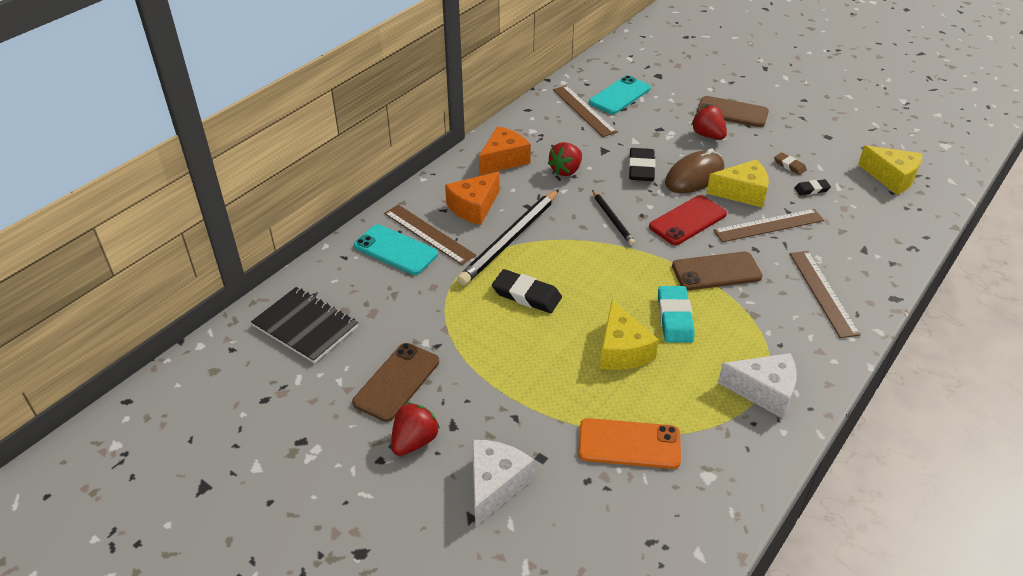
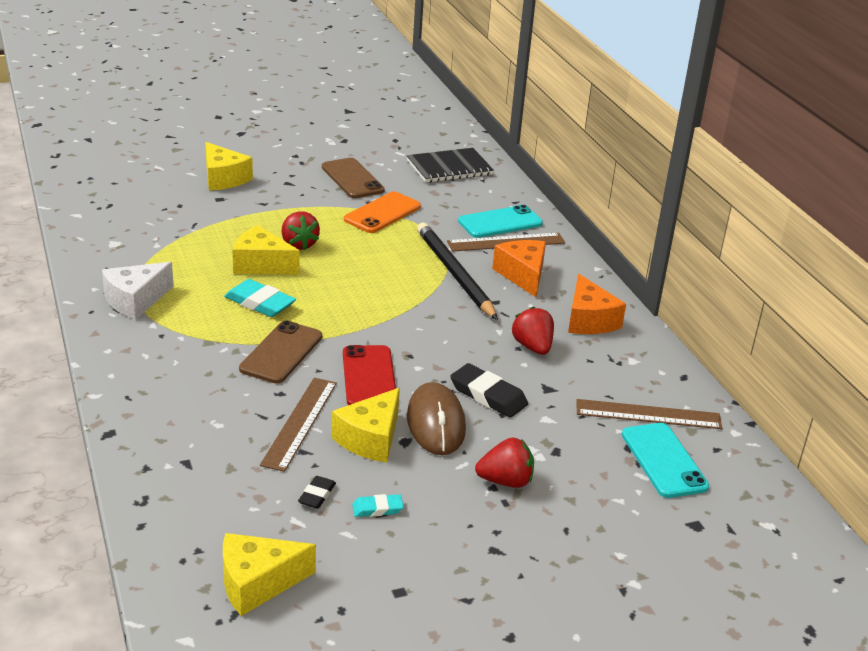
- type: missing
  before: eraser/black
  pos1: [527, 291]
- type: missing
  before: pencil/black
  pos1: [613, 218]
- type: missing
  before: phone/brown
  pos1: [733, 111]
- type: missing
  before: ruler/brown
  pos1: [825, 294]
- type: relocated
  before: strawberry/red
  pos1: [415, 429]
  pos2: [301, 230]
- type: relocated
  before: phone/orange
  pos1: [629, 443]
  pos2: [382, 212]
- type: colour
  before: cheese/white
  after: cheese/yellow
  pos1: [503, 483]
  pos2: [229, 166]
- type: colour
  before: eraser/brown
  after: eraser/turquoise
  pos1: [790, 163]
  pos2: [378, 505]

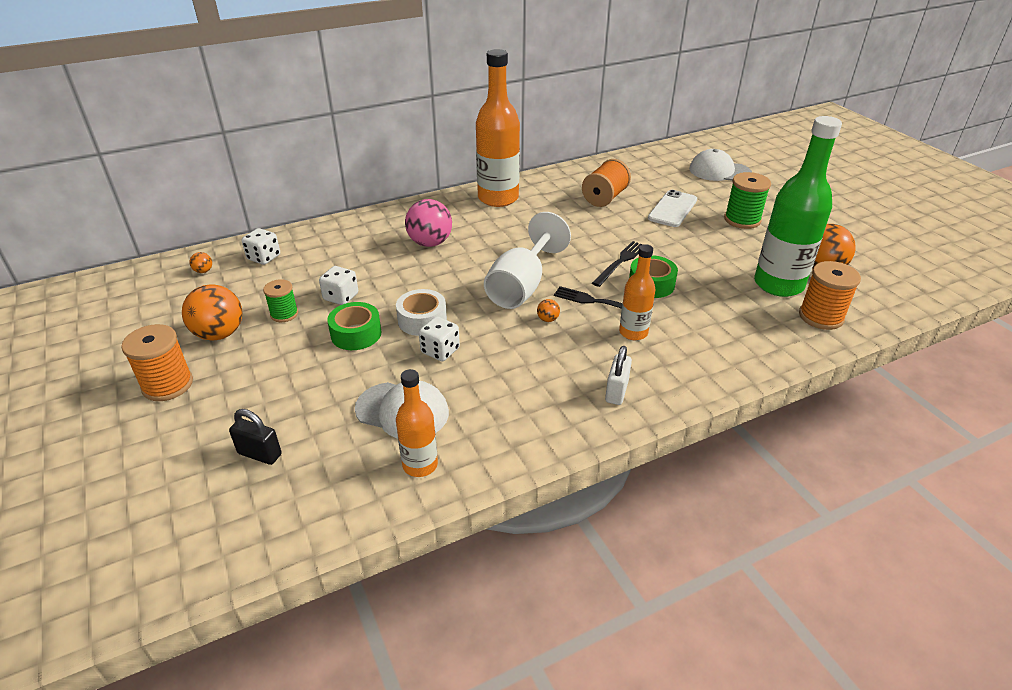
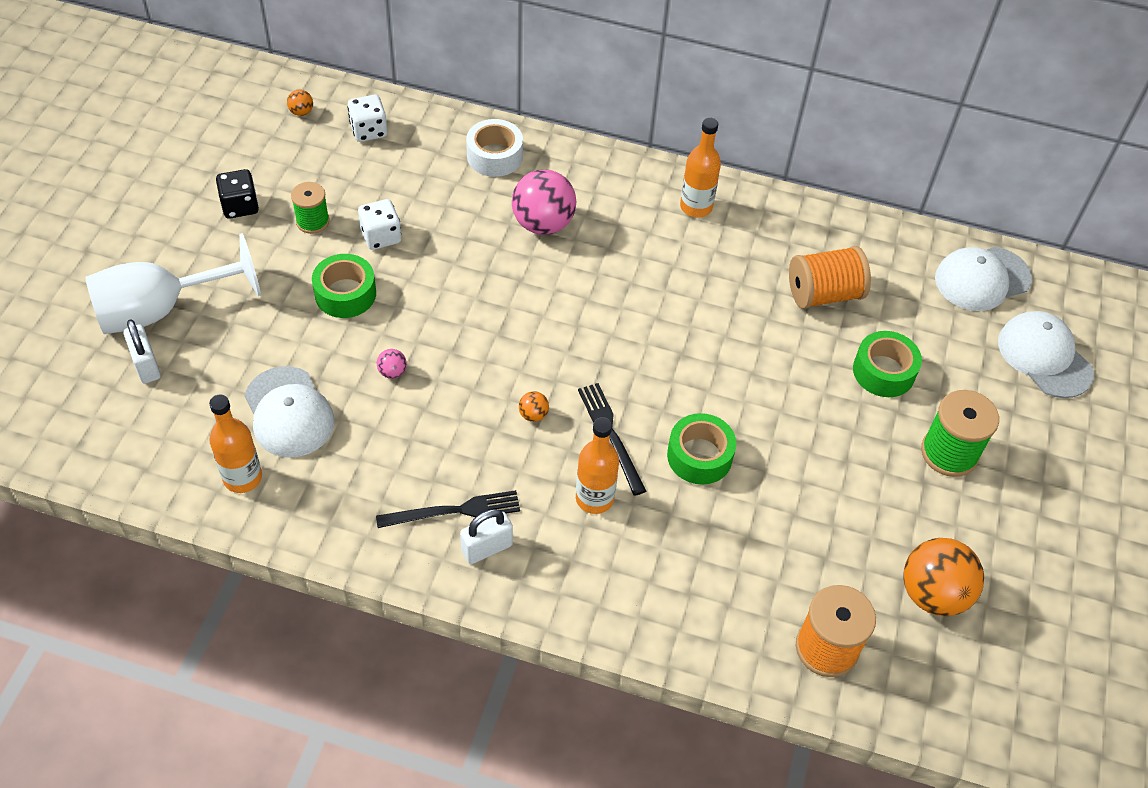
- type: missing
  before: spool/orange
  pos1: [157, 362]
- type: missing
  before: bottle/green
  pos1: [798, 206]
- type: appeared
  after: cap/white
  pos2: [983, 279]
- type: relocated
  before: tape/white
  pos1: [421, 312]
  pos2: [494, 148]
- type: relocated
  before: goblet/white
  pos1: [527, 260]
  pos2: [173, 283]
- type: relocated
  before: fork/black
  pos1: [617, 264]
  pos2: [448, 509]
- type: exchanged
  before: ball/orange
  after: dice/black
  pos1: [212, 312]
  pos2: [237, 194]
- type: exchanged
  before: dice/white
  after: ball/pink
  pos1: [439, 338]
  pos2: [392, 364]
- type: exchanged
  before: phone/white
  after: tape/green
  pos1: [672, 208]
  pos2: [887, 364]
- type: colour
  before: padlock/black
  after: padlock/white
  pos1: [255, 437]
  pos2: [142, 351]
- type: size
  before: bottle/orange
  pos1: [498, 128]
  pos2: [700, 167]
  scale: 0.54

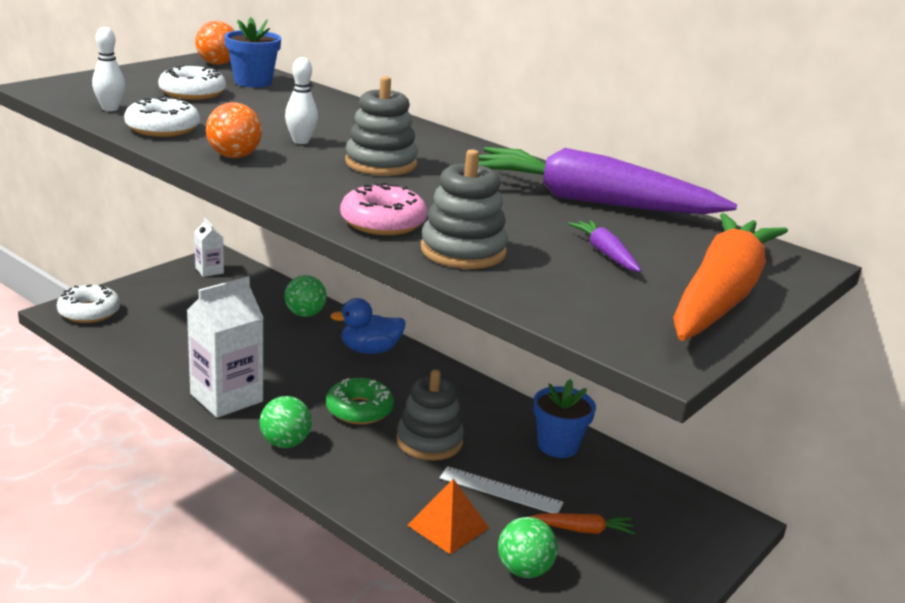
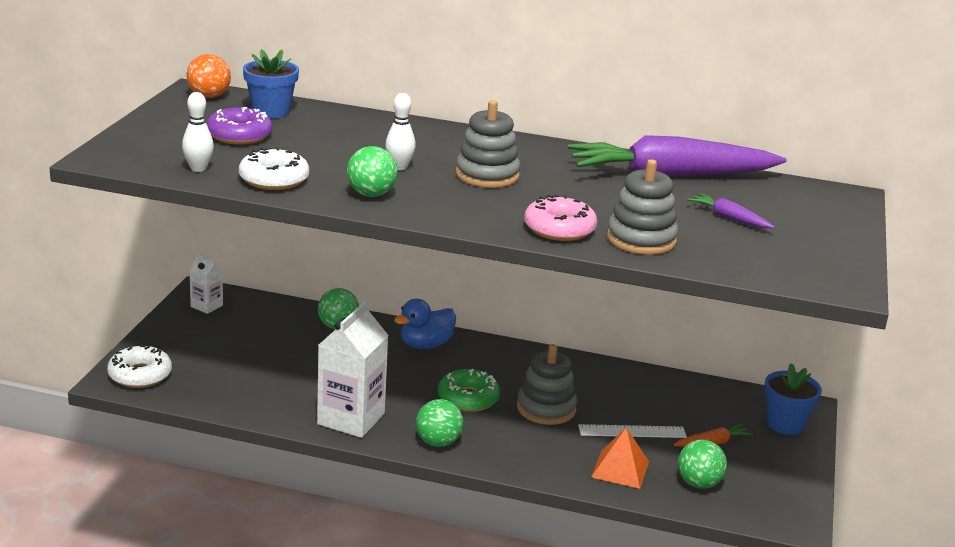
- type: missing
  before: carrot/orange
  pos1: [730, 277]
- type: relocated
  before: flower pot/blue
  pos1: [564, 418]
  pos2: [793, 399]
- type: colour
  before: donut/white
  after: donut/purple
  pos1: [192, 82]
  pos2: [239, 125]
- type: colour
  before: ball/orange
  after: ball/green
  pos1: [234, 130]
  pos2: [372, 171]

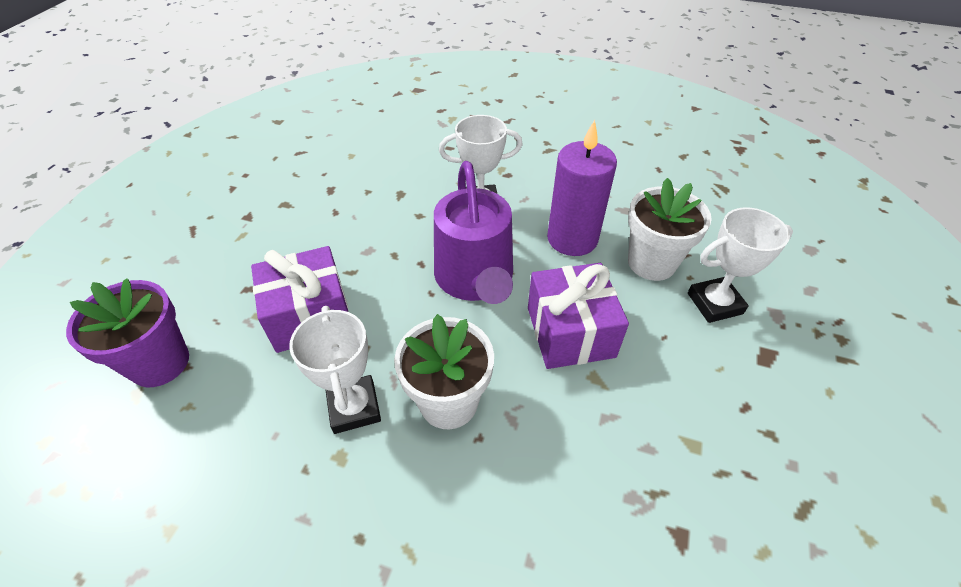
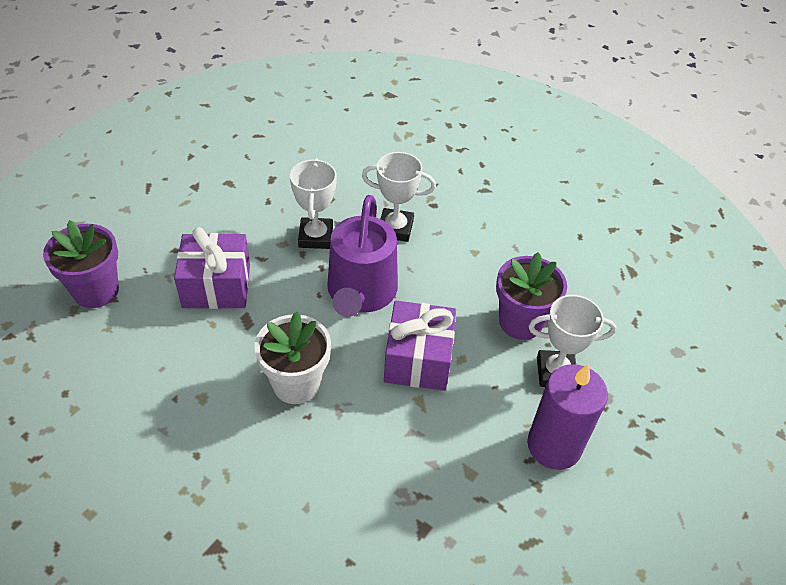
- type: relocated
  before: trophy/white
  pos1: [335, 370]
  pos2: [313, 203]
- type: relocated
  before: candle/purple
  pos1: [582, 188]
  pos2: [567, 417]
- type: colour
  before: flower pot/white
  after: flower pot/purple
  pos1: [670, 229]
  pos2: [531, 296]

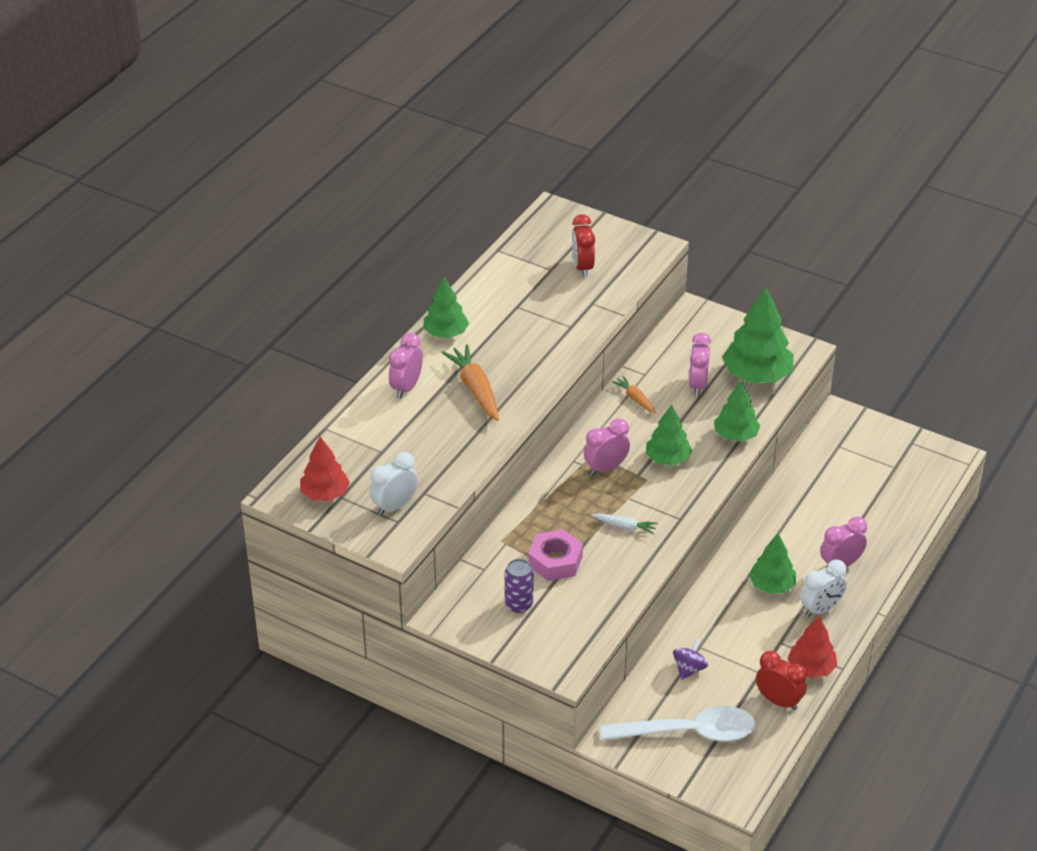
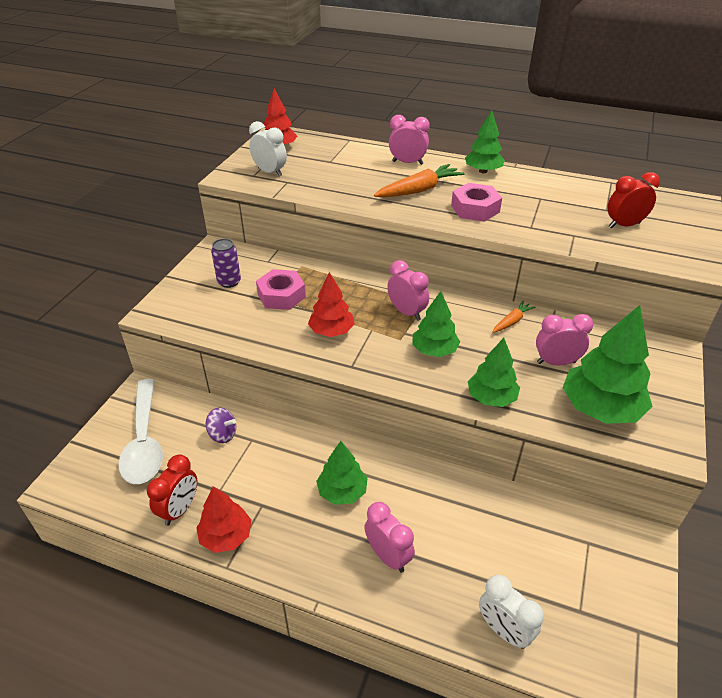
- type: appeared
  after: nut/pink
  pos2: [476, 202]
- type: relocated
  before: clock/white
  pos1: [824, 588]
  pos2: [511, 612]
- type: exchanged
  before: carrot/white
  after: tree/red
  pos1: [625, 524]
  pos2: [331, 304]

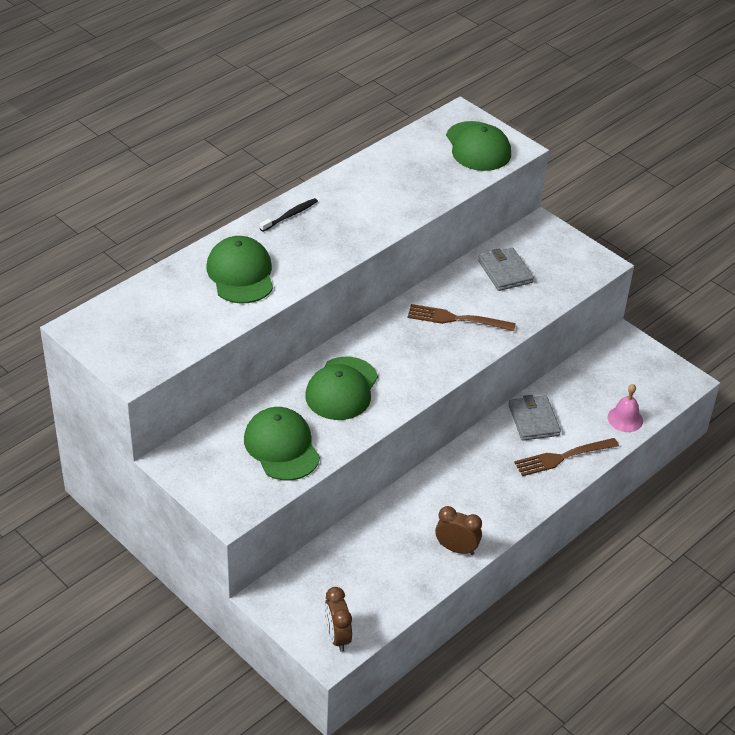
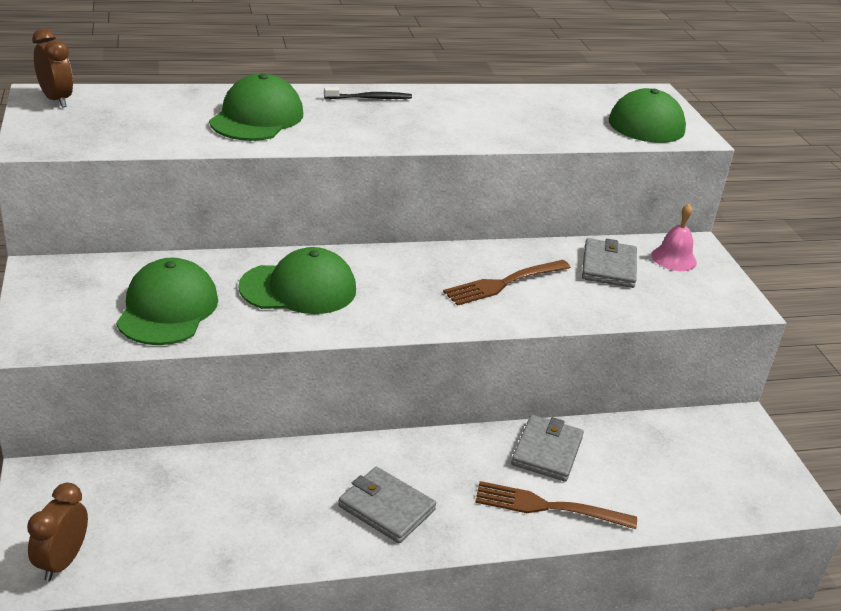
- type: appeared
  after: wallet/grey
  pos2: [387, 505]
- type: relocated
  before: clock/brown
  pos1: [458, 530]
  pos2: [52, 68]
- type: relocated
  before: bell/pink
  pos1: [625, 408]
  pos2: [674, 237]
- type: spun
  before: cap/green
  pos1: [342, 388]
  pos2: [297, 280]
  turn: -150
- type: spun
  before: fork/brown
  pos1: [462, 317]
  pos2: [507, 283]
  turn: -75

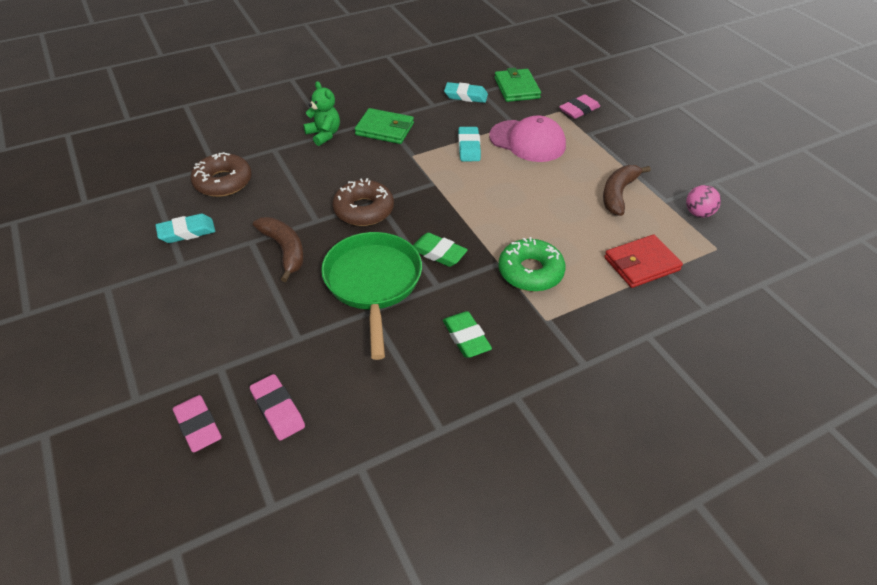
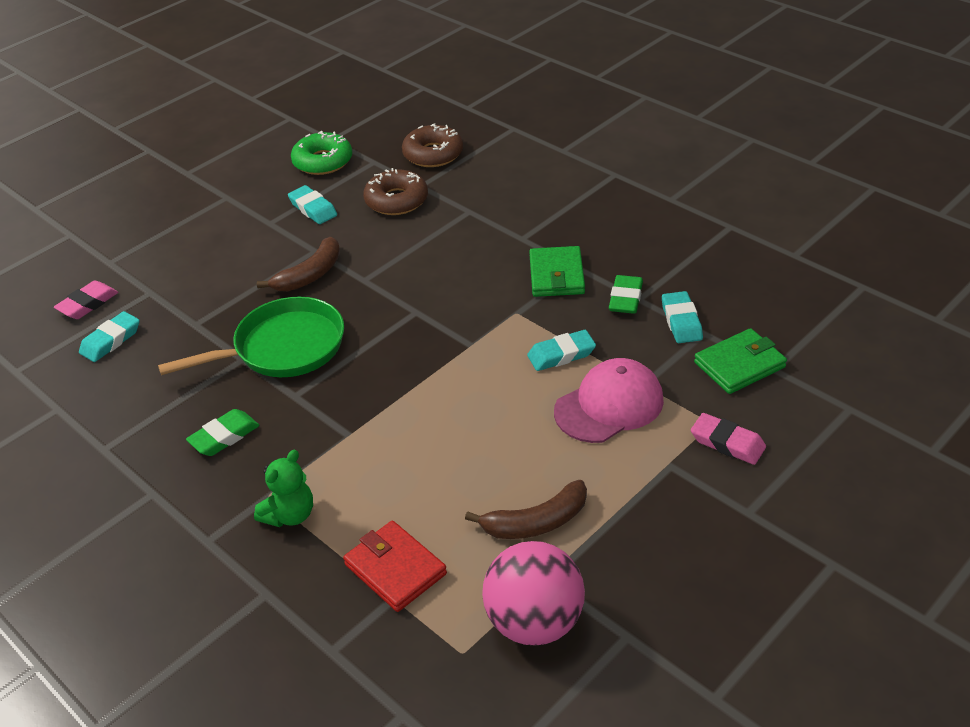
- type: relocated
  before: teddy bear/green
  pos1: [321, 113]
  pos2: [283, 488]
- type: relocated
  before: donut/brown
  pos1: [363, 202]
  pos2: [432, 145]
- type: relocated
  before: eraser/green
  pos1: [440, 250]
  pos2: [626, 294]
- type: relocated
  before: donut/green
  pos1: [532, 264]
  pos2: [321, 153]
- type: colour
  before: eraser/pink
  after: eraser/turquoise
  pos1: [277, 407]
  pos2: [109, 336]
- type: spun
  before: cap/pink
  pos1: [527, 138]
  pos2: [609, 400]
  turn: -135
- type: spun
  before: banana/brown
  pos1: [627, 190]
  pos2: [526, 509]
  turn: 150
- type: size
  before: ball/pink
  pos1: [703, 201]
  pos2: [533, 593]
  scale: 1.98

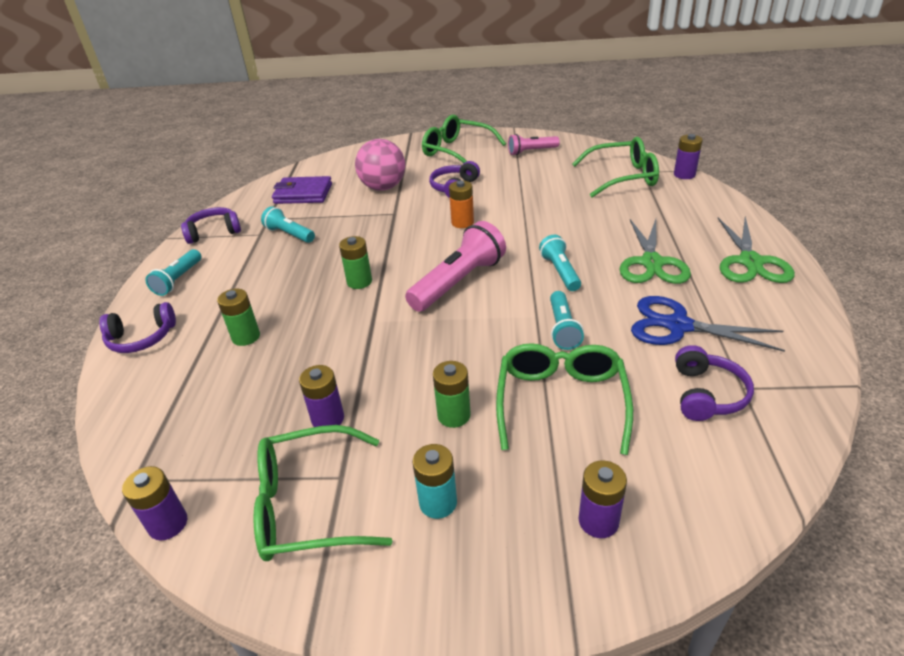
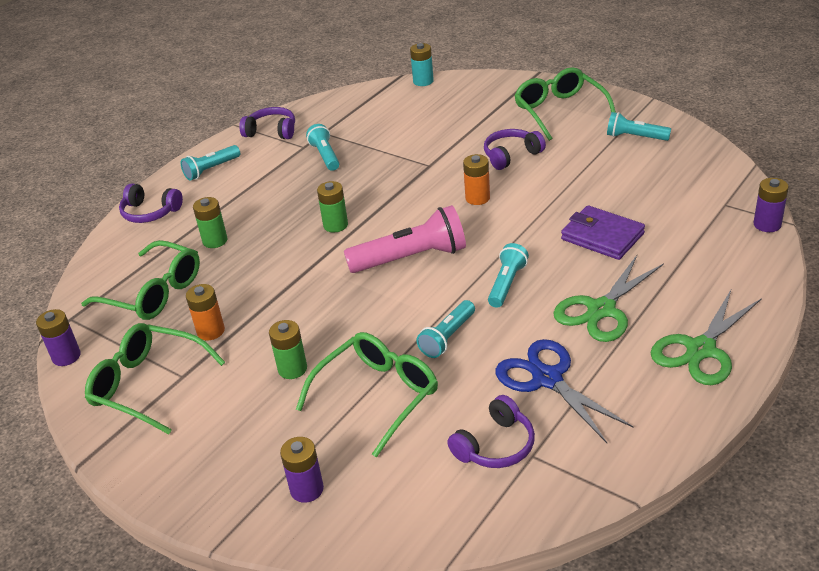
- type: missing
  before: ball/pink
  pos1: [380, 165]
- type: relocated
  before: wallet/purple
  pos1: [302, 190]
  pos2: [603, 232]
- type: relocated
  before: battery/turquoise
  pos1: [434, 481]
  pos2: [422, 64]
- type: relocated
  before: glasses/green
  pos1: [615, 167]
  pos2: [140, 280]
- type: colour
  before: battery/purple
  after: battery/orange
  pos1: [321, 396]
  pos2: [205, 312]
- type: colour
  before: flashlight/pink
  after: flashlight/turquoise
  pos1: [534, 144]
  pos2: [639, 126]

